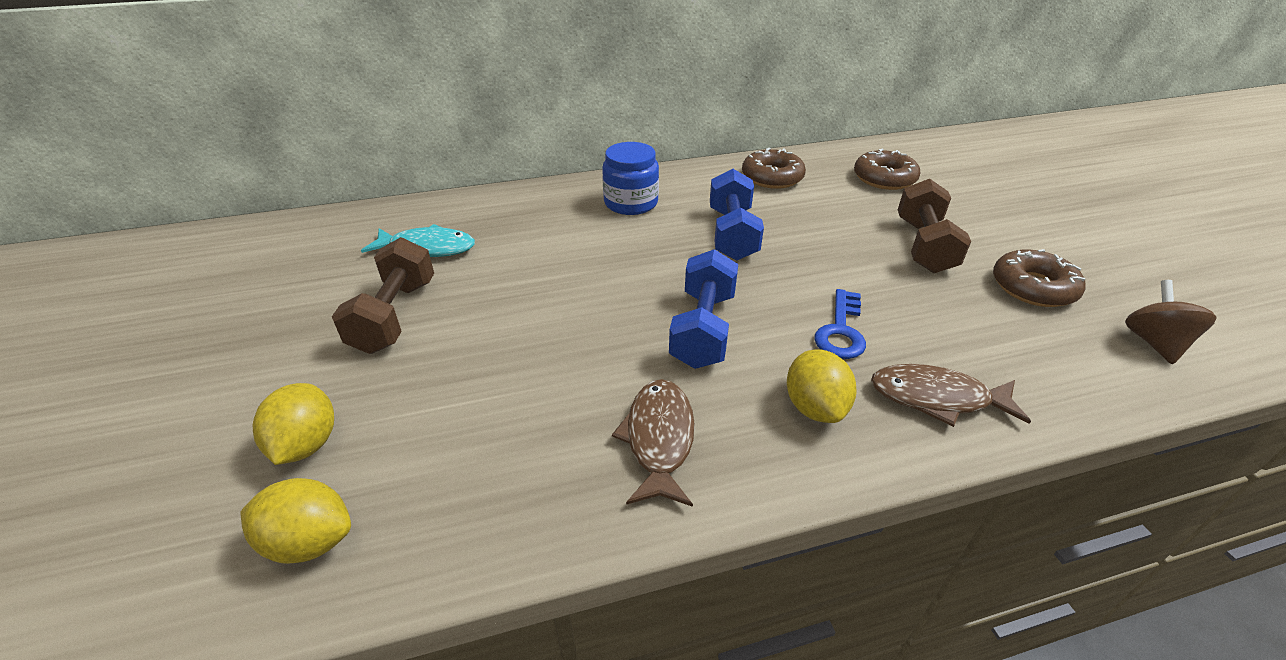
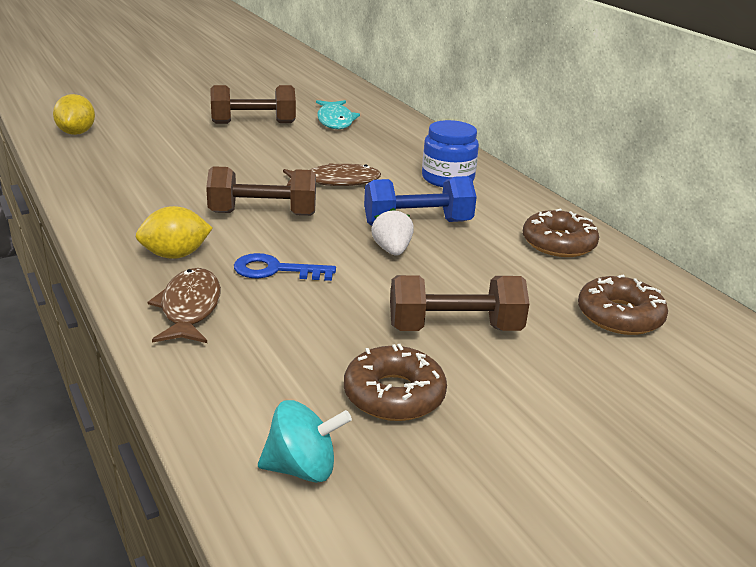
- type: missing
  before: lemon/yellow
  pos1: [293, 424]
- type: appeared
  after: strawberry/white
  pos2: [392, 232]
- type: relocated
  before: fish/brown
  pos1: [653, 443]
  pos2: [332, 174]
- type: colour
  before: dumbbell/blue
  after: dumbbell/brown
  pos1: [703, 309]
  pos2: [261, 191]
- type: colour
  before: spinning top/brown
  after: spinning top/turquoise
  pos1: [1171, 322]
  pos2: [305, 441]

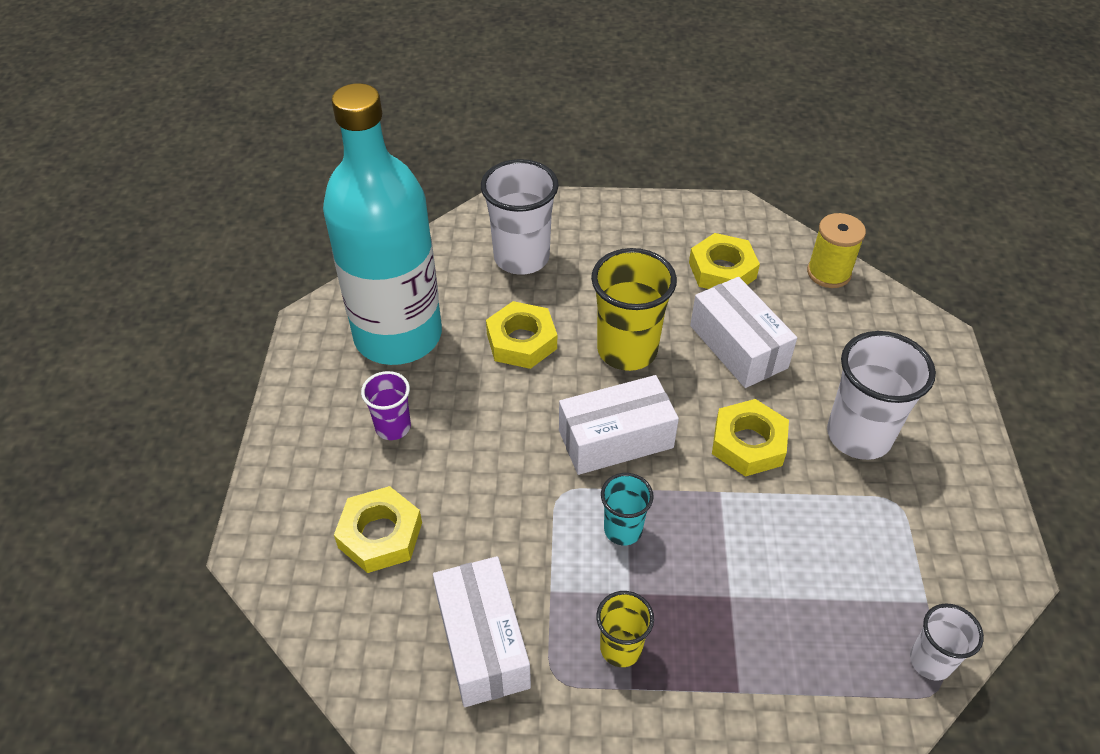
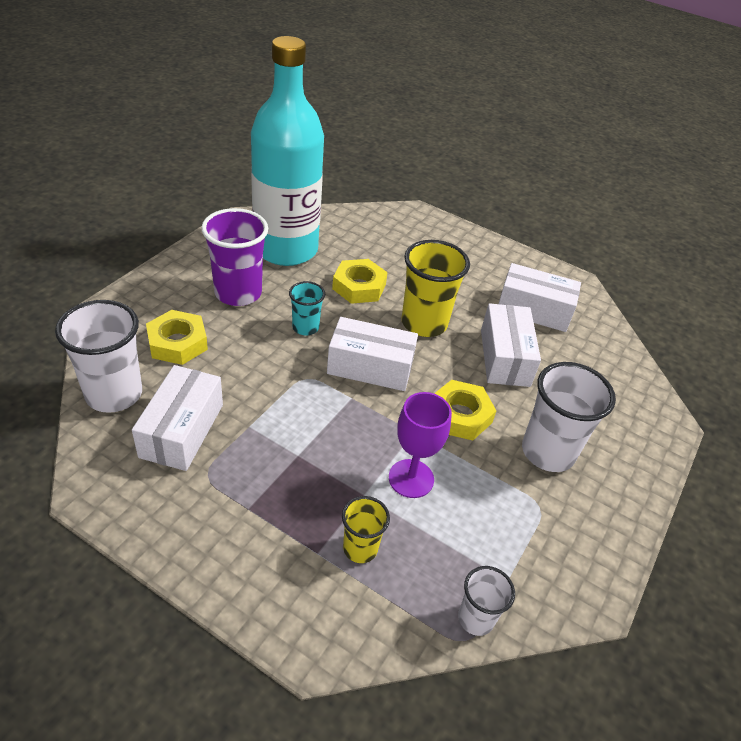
- type: missing
  before: spool/yellow
  pos1: [836, 250]
- type: appeared
  after: goblet/purple
  pos2: [420, 445]
- type: relocated
  before: cup/white
  pos1: [520, 217]
  pos2: [98, 356]
- type: relocated
  before: cup/yellow
  pos1: [625, 629]
  pos2: [366, 529]
- type: relocated
  before: cup/turquoise
  pos1: [627, 509]
  pos2: [307, 308]
- type: exchanged
  before: nut/yellow
  after: box/white
  pos1: [724, 261]
  pos2: [539, 297]
- type: size
  before: cup/purple
  pos1: [386, 405]
  pos2: [234, 257]
  scale: 1.81

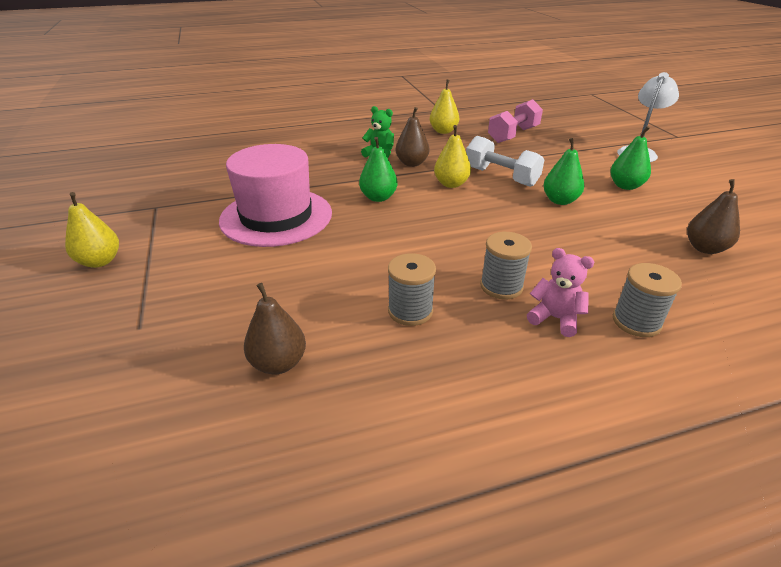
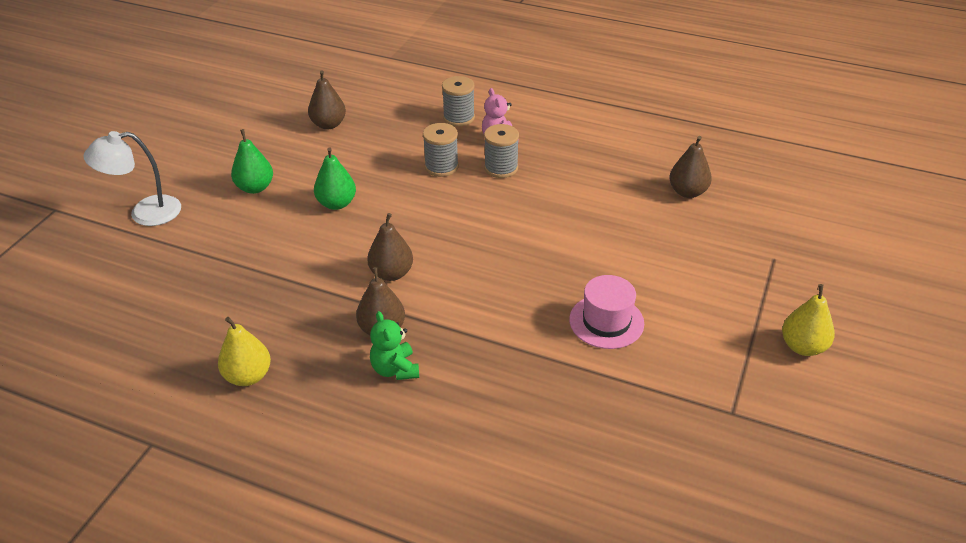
- type: missing
  before: pear/green
  pos1: [378, 169]
- type: missing
  before: dumbbell/white
  pos1: [505, 161]
- type: missing
  before: dumbbell/pink
  pos1: [515, 121]
- type: relocated
  before: spool/grey
  pos1: [412, 289]
  pos2: [441, 150]
- type: colour
  before: pear/yellow
  after: pear/brown
  pos1: [452, 156]
  pos2: [390, 247]
- type: size
  before: hat/pink
  pos1: [275, 195]
  pos2: [606, 312]
  scale: 0.57

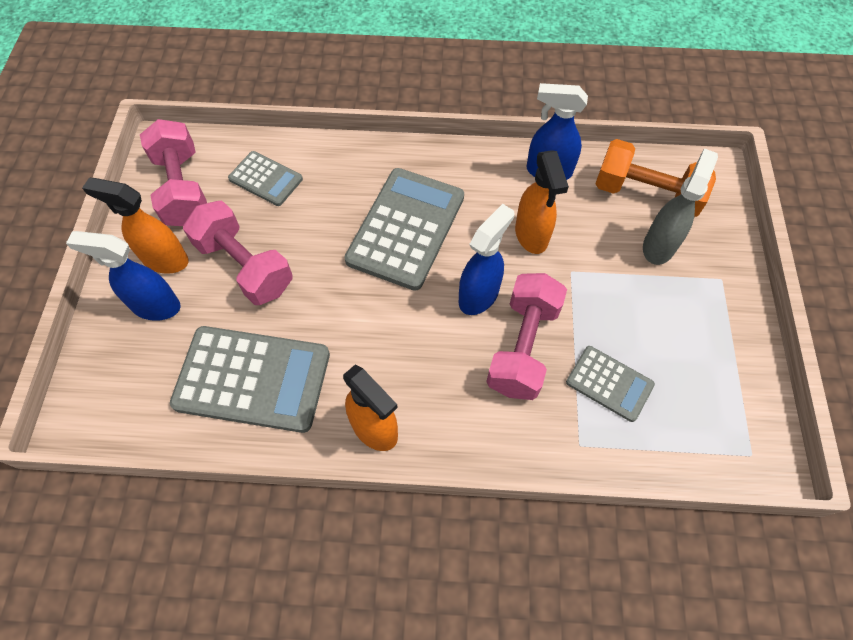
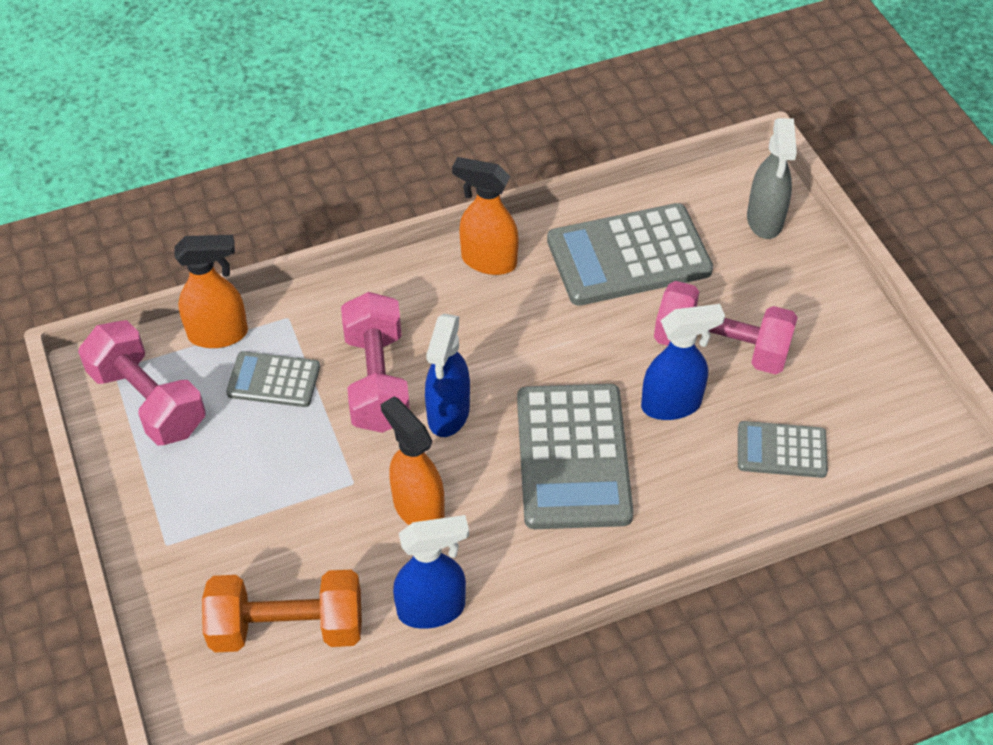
- type: relocated
  before: spray bottle/blue
  pos1: [123, 276]
  pos2: [683, 362]
- type: relocated
  before: spray bottle/orange
  pos1: [135, 226]
  pos2: [211, 291]
- type: relocated
  before: dumbbell/pink
  pos1: [173, 172]
  pos2: [142, 382]
- type: relocated
  before: spray bottle/grey
  pos1: [680, 206]
  pos2: [772, 178]

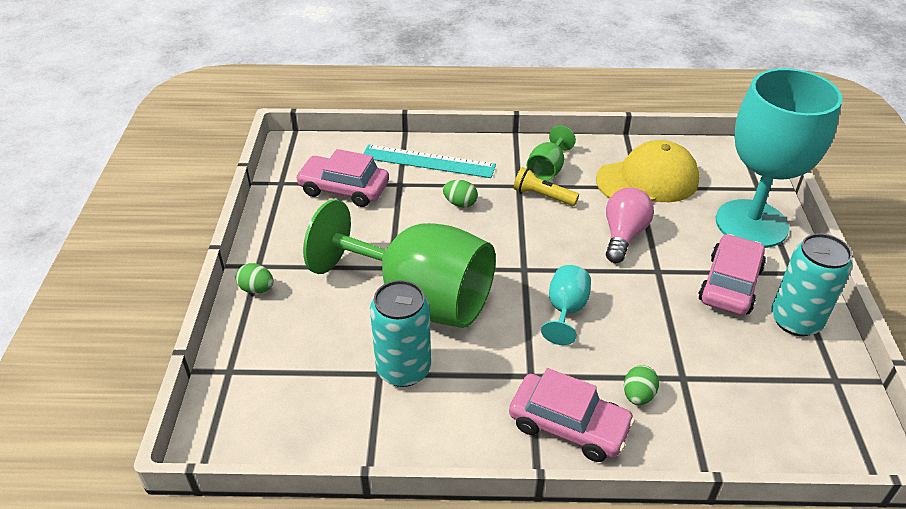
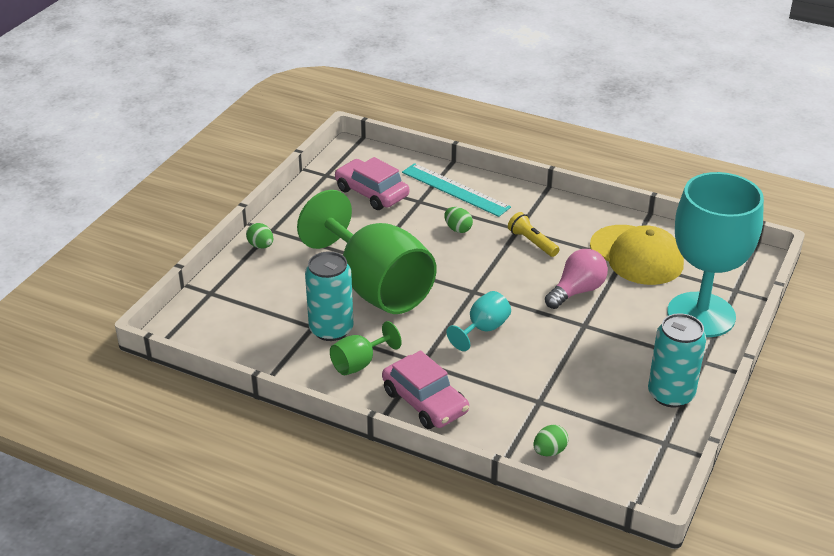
- type: missing
  before: car/pink
  pos1: [732, 274]
- type: relocated
  before: goblet/green
  pos1: [551, 153]
  pos2: [366, 348]
- type: relocated
  before: egg/green
  pos1: [641, 385]
  pos2: [551, 440]
- type: spun
  before: cap/yellow
  pos1: [648, 171]
  pos2: [637, 255]
  turn: 45

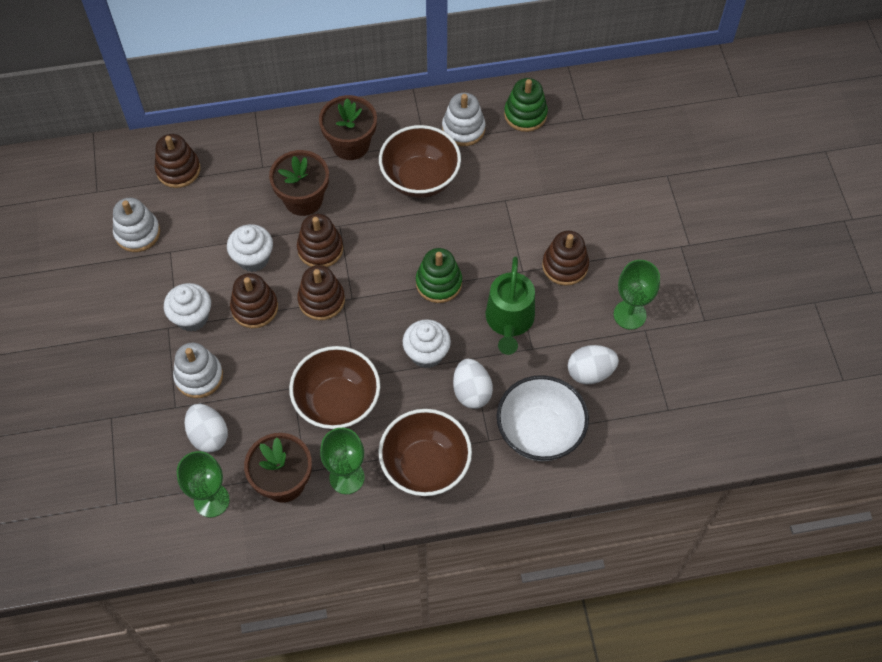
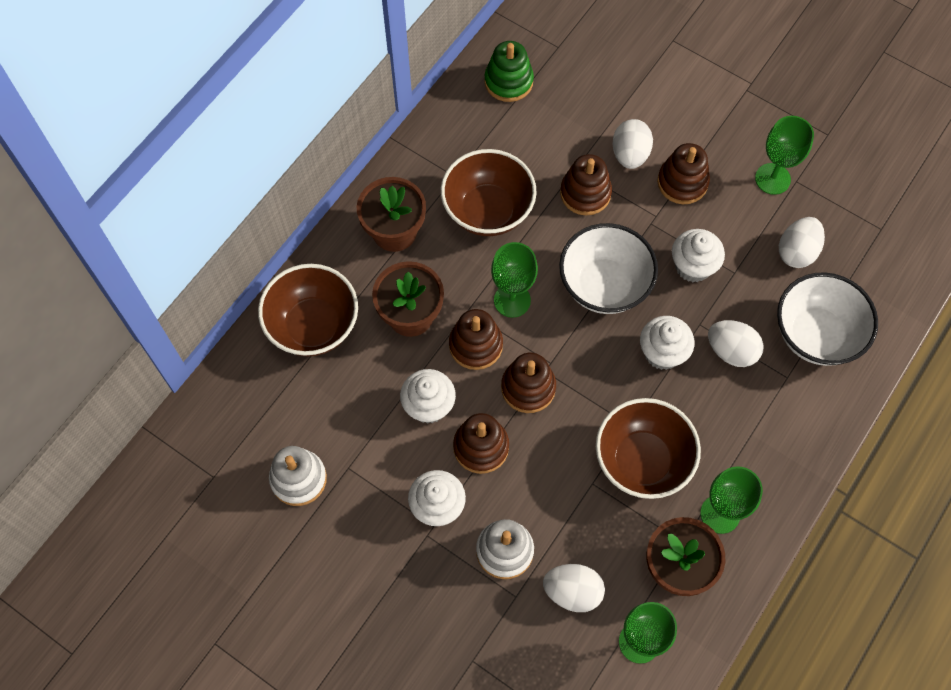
- type: missing
  before: stacking toy/white
  pos1: [464, 119]
- type: appeared
  after: goblet/green
  pos2: [514, 280]
- type: appeared
  after: egg/white
  pos2: [632, 144]
- type: relocated
  before: stacking toy/brown
  pos1: [177, 161]
  pos2: [586, 184]
- type: relocated
  before: bowl/brown
  pos1: [425, 453]
  pos2: [308, 310]
- type: exchanged
  before: stacking toy/green
  after: bowl/white
  pos1: [439, 275]
  pos2: [608, 268]
- type: exchanged
  before: watering can/green
  after: cupcake/white
  pos1: [510, 305]
  pos2: [698, 255]

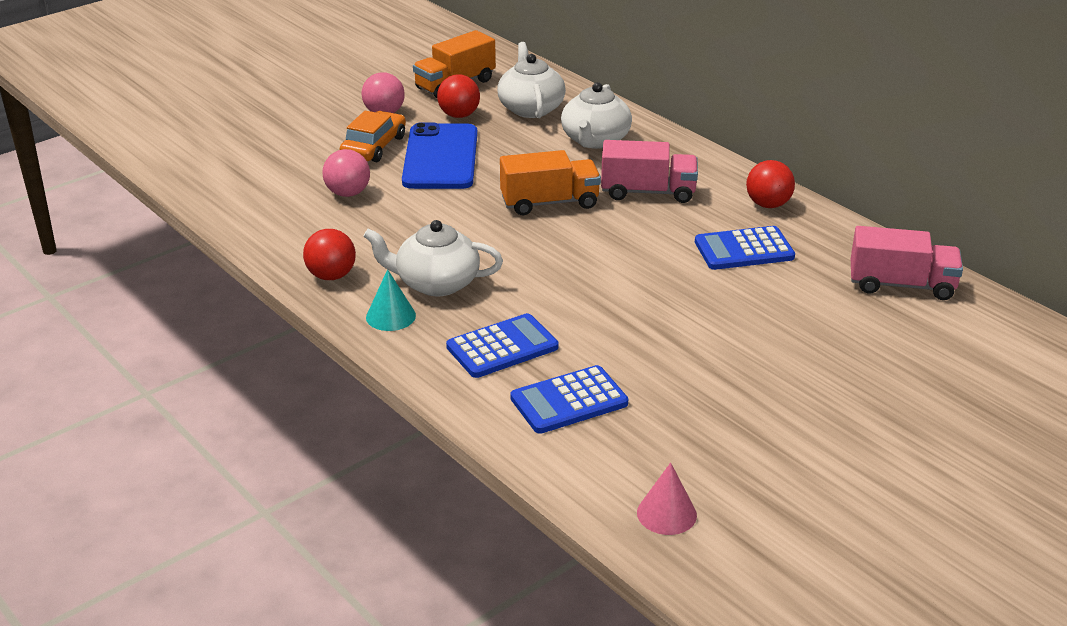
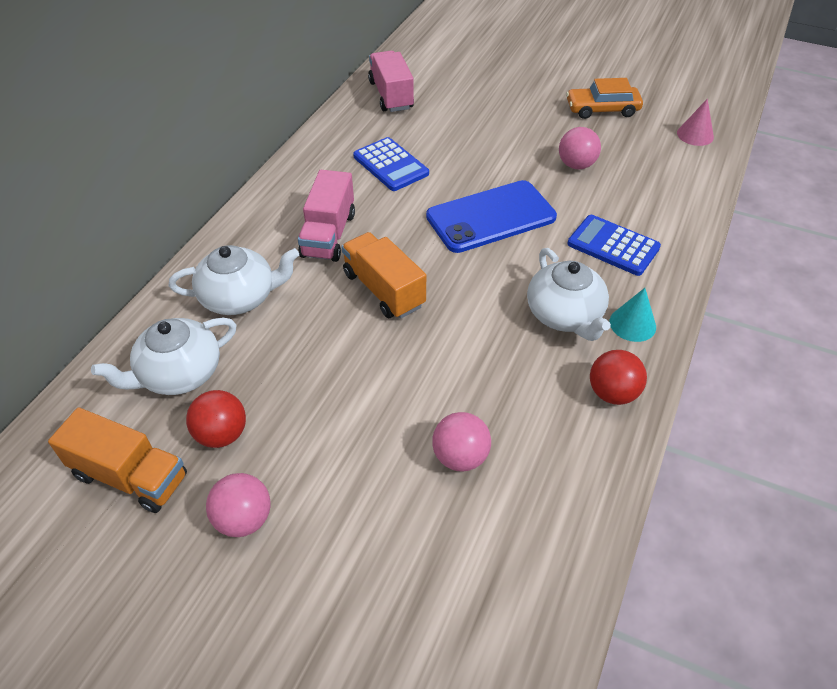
- type: missing
  before: calculator/blue
  pos1: [569, 399]
- type: missing
  before: ball/red
  pos1: [770, 184]
- type: appeared
  after: ball/pink
  pos2: [580, 148]
- type: relocated
  before: car/orange
  pos1: [373, 136]
  pos2: [604, 98]
- type: relocated
  before: phone/blue
  pos1: [439, 155]
  pos2: [491, 216]
- type: spun
  before: truck/pink
  pos1: [649, 171]
  pos2: [326, 216]
  turn: -150

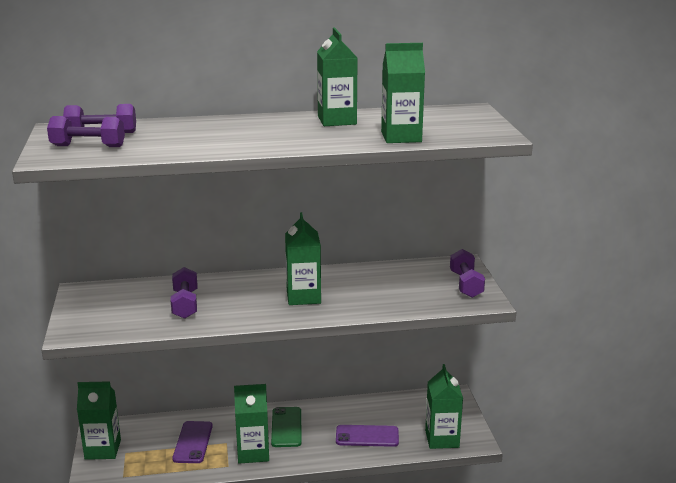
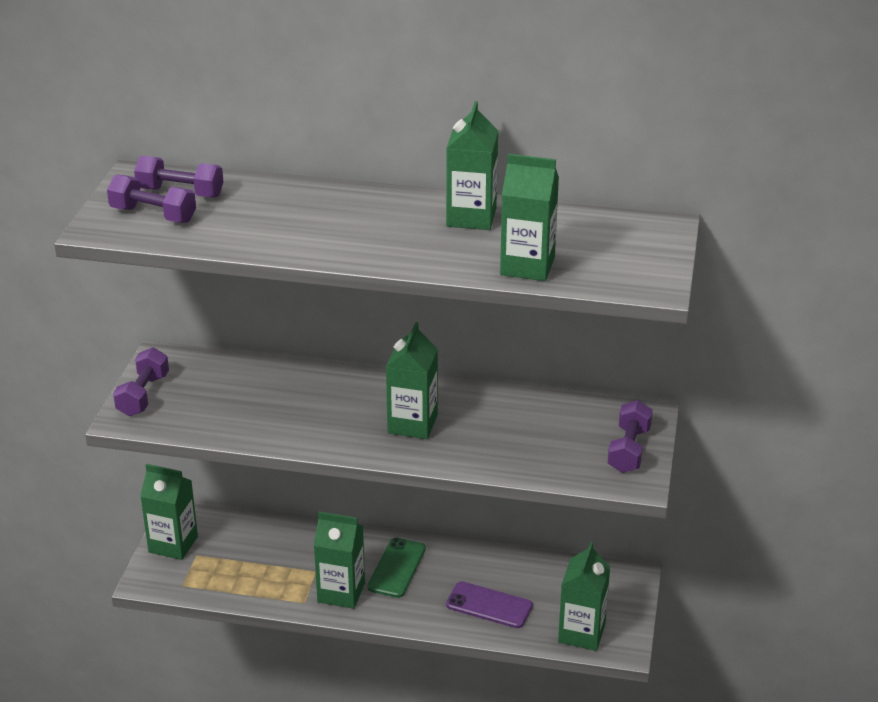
- type: missing
  before: phone/purple
  pos1: [192, 442]
- type: relocated
  before: dumbbell/purple
  pos1: [184, 293]
  pos2: [141, 381]

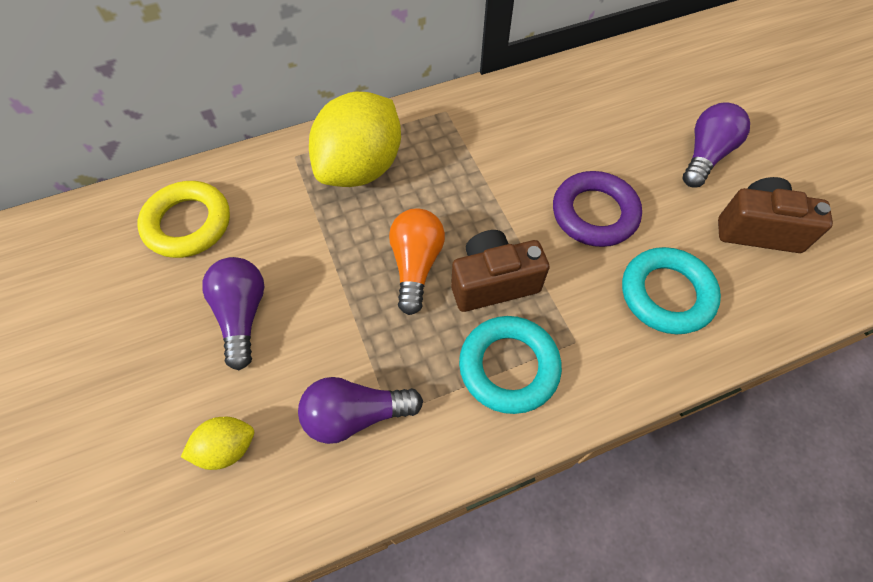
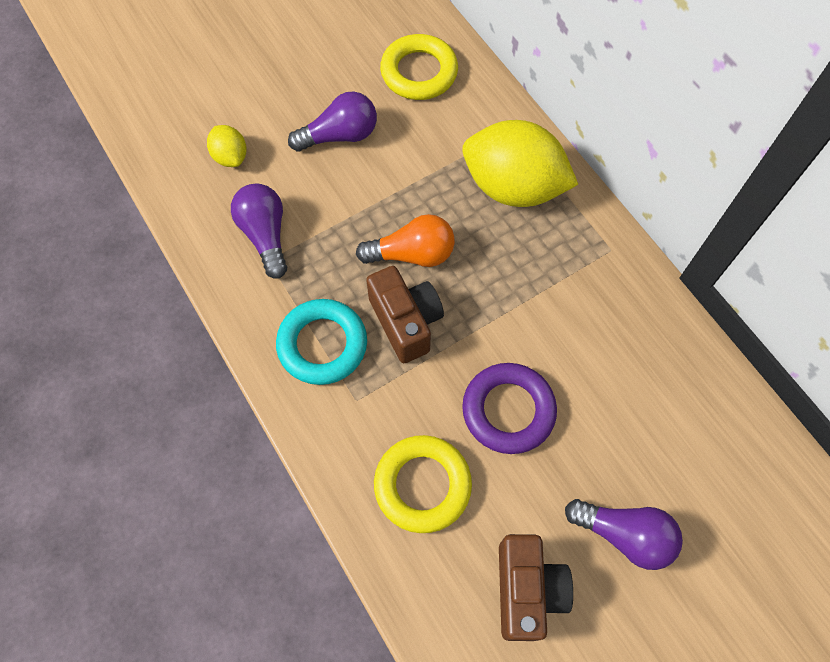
- type: colour
  before: ring/turquoise
  after: ring/yellow
  pos1: [671, 290]
  pos2: [423, 484]

